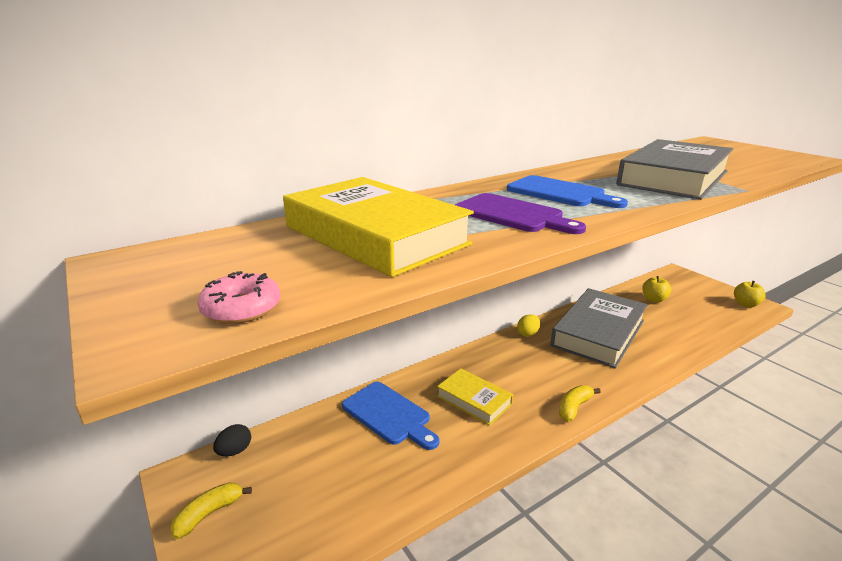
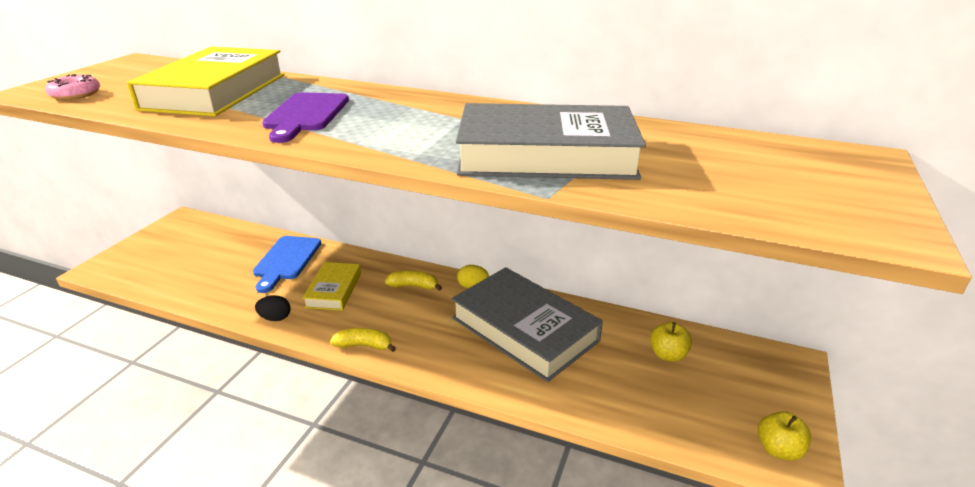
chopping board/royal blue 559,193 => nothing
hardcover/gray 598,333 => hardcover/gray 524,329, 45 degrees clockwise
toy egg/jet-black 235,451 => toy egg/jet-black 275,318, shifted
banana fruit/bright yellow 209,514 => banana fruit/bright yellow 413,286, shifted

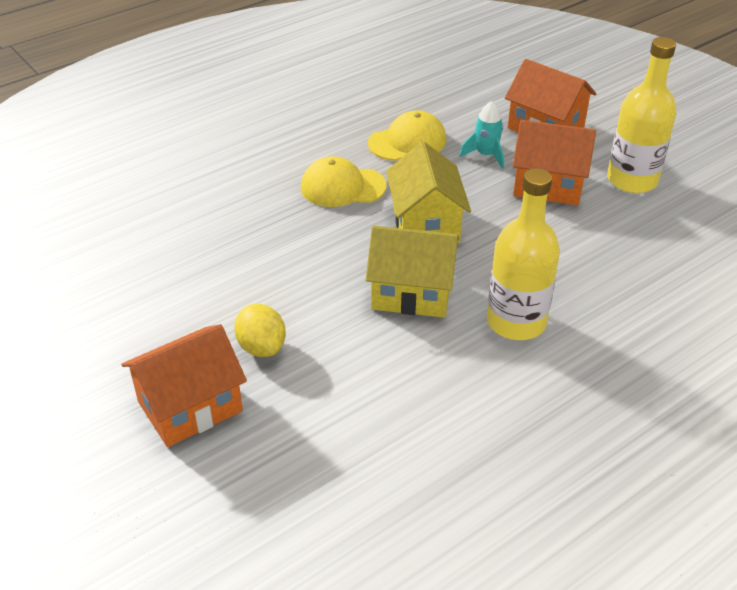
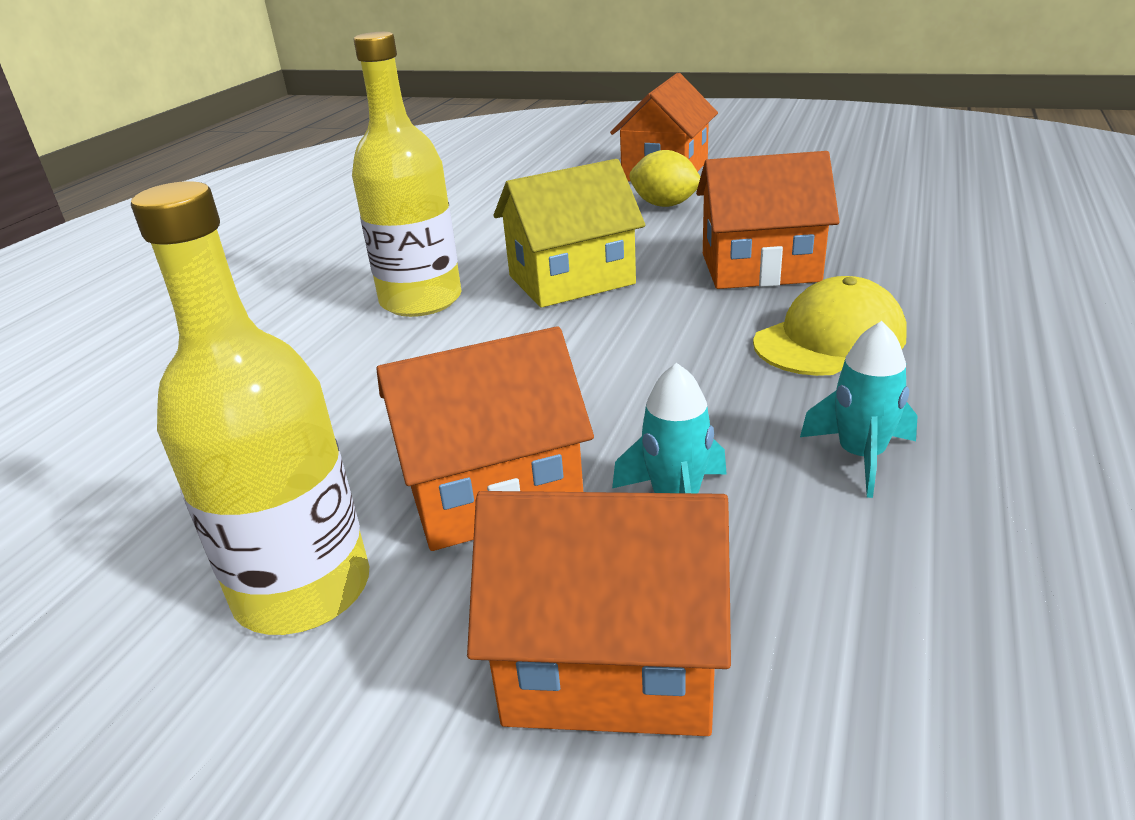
baseball cap/bright yellow 407,142 => rocket/turquoise 860,456
cottage/bright yellow 425,224 => nothing
nothing => cottage/orange 760,267

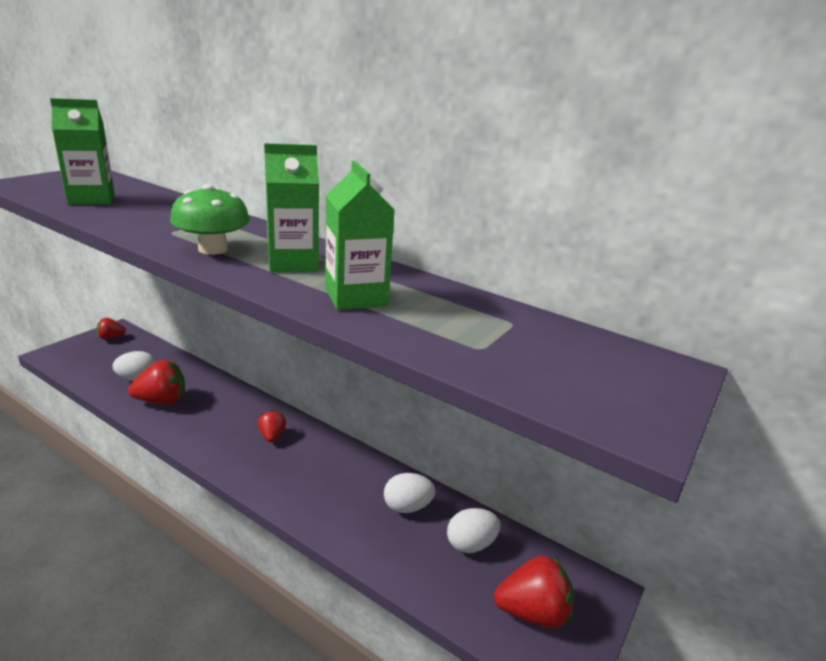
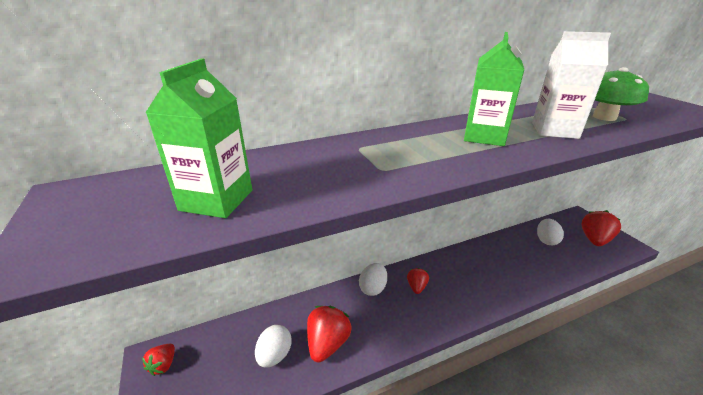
carton/emerald 356,297 => carton/snow-white 554,130
mushroom/emerald 213,249 => mushroom/emerald 604,117, shifted
toy strawberry/scarlet 272,436 => toy strawberry/scarlet 416,287, 75 degrees clockwise
toy egg/snow-white 407,507 => toy egg/snow-white 373,288, shifted

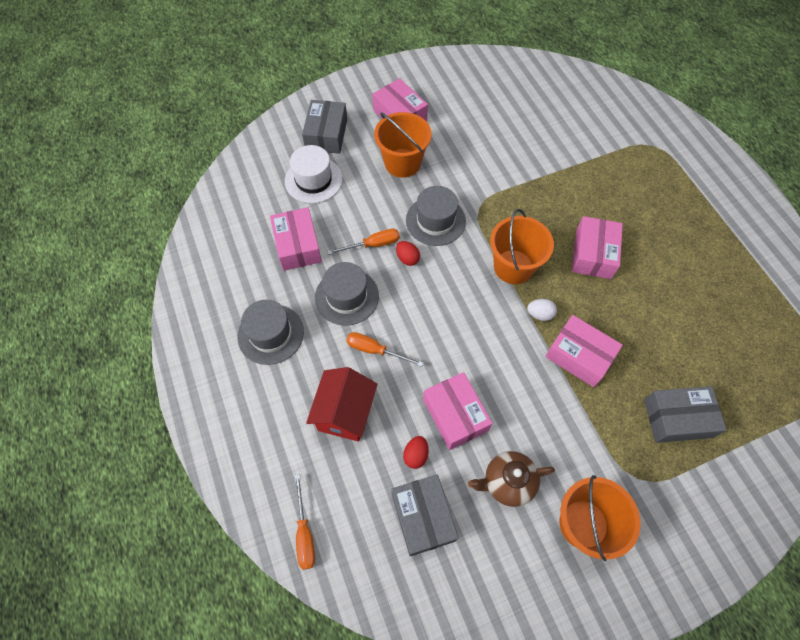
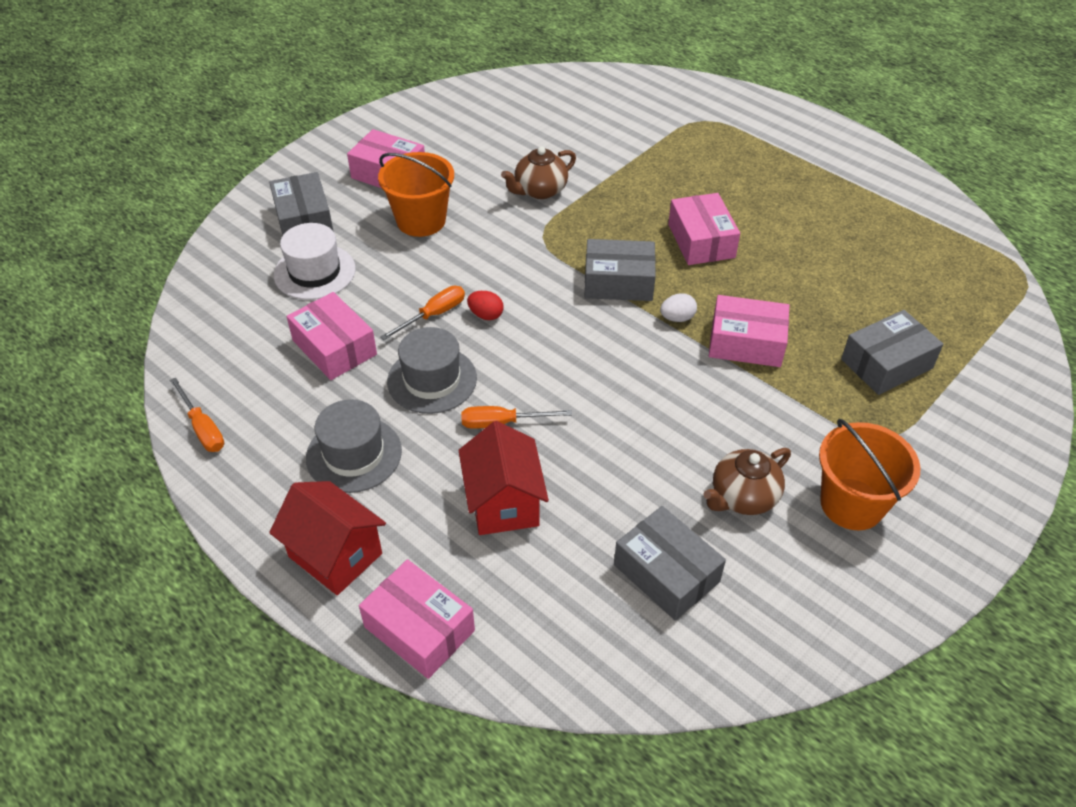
top hat/gray 435,220 => nothing
pail/orange 513,267 => package/gray 618,282
package/rosy 455,415 => package/rosy 419,629, shifted
toy egg/scarlet 416,455 => nothing
screwdriver/orange 304,533 => screwdriver/orange 202,428, shifted
nothing => china teapot/russet 539,190
nothing => cottage/scarlet 335,555

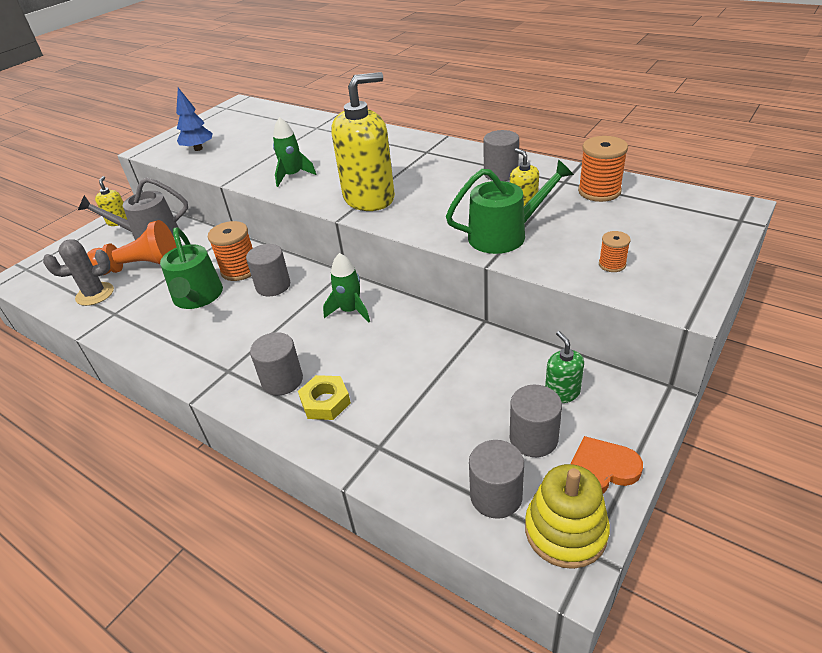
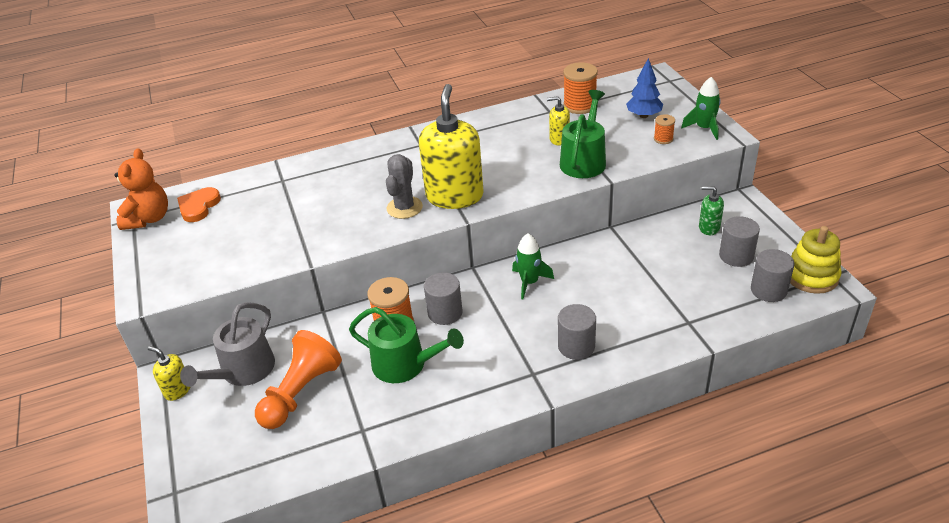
tree/royal blue 198,149 => tree/royal blue 643,116, shifted
rocket/emerald 293,176 => rocket/emerald 704,128, shifted
cylinder shape/gray 500,173 => nothing
saguaro cactus/gray 95,294 => saguaro cactus/gray 404,208, shifted
hexagon nut/bright yellow 325,402 => nothing
heart shape/orange 601,469 => heart shape/orange 198,206, shifted
nothing => stuffed bear/orange 149,219

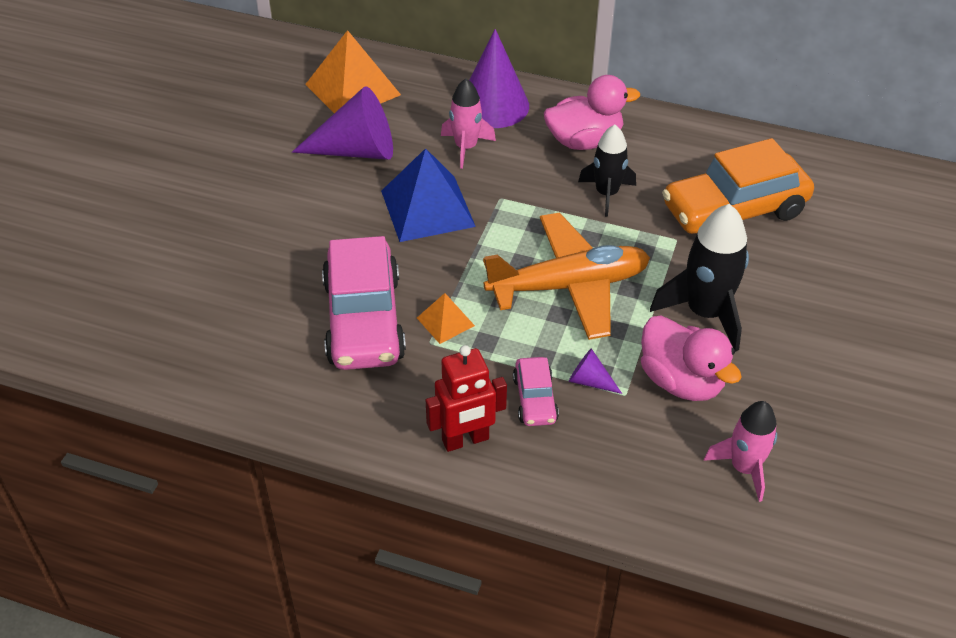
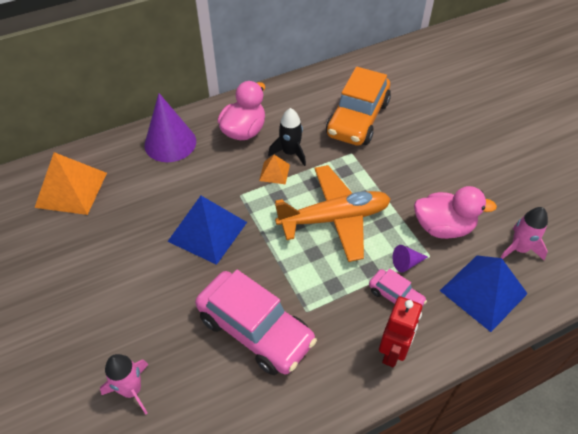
rocket/rosy 466,147 => rocket/rosy 132,390, shifted
solid cone/purple 356,150 => nothing
rocket/jet-black 705,313 => nothing
toy plane/orange 569,286 => toy plane/orange 334,218, 45 degrees clockwise
pyramid/orange 445,321 => pyramid/orange 274,172, shifted
nothing => pyramid/royal blue 483,292

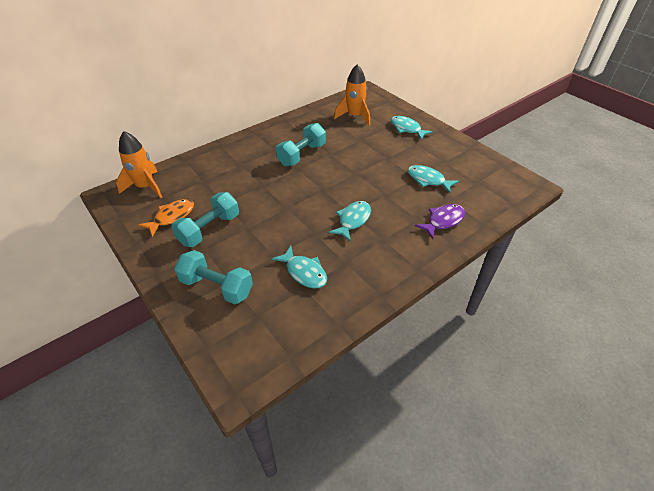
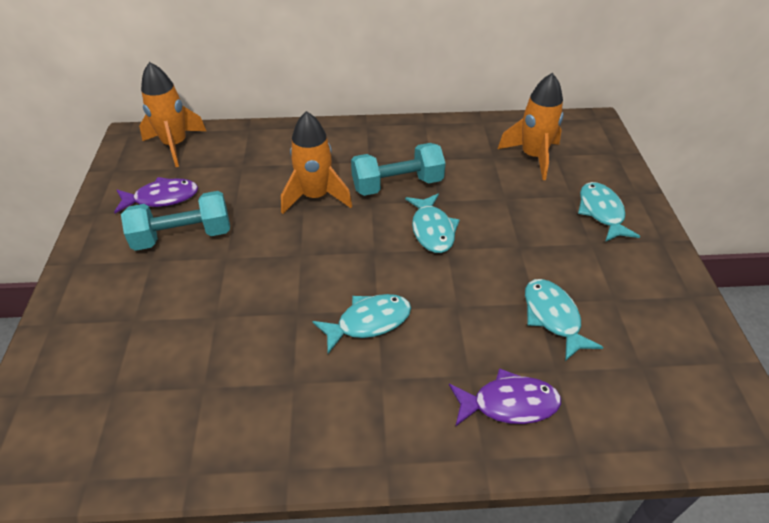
fish figure/orange 172,217 => fish figure/purple 162,198
fish figure/turquoise 304,272 => fish figure/turquoise 432,230, shifted
hand weight/turquoise 217,287 => nothing
nothing => rocket/orange 315,197

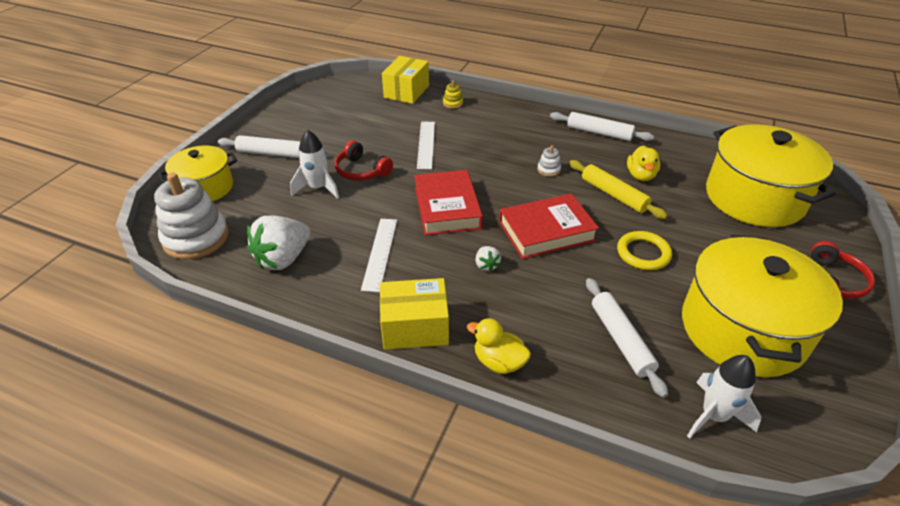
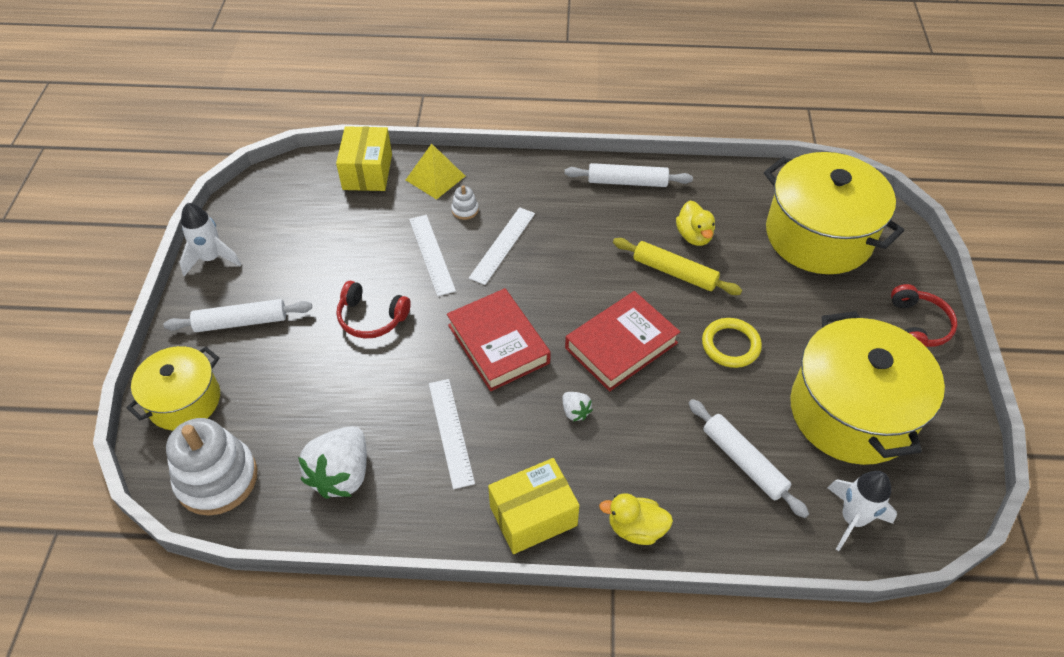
ring stacker/bright yellow 453,103 => pyramid/bright yellow 435,178
rocket/snow-white 318,188 => rocket/snow-white 211,258, shifted
ring stacker/snow-white 548,170 => ring stacker/snow-white 465,210, shifted
nothing => measuring stick/snow-white 502,245

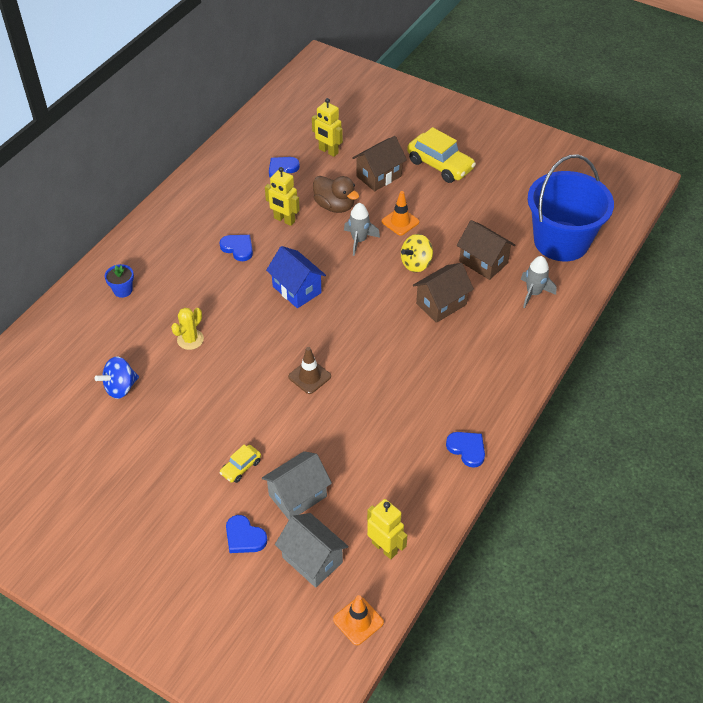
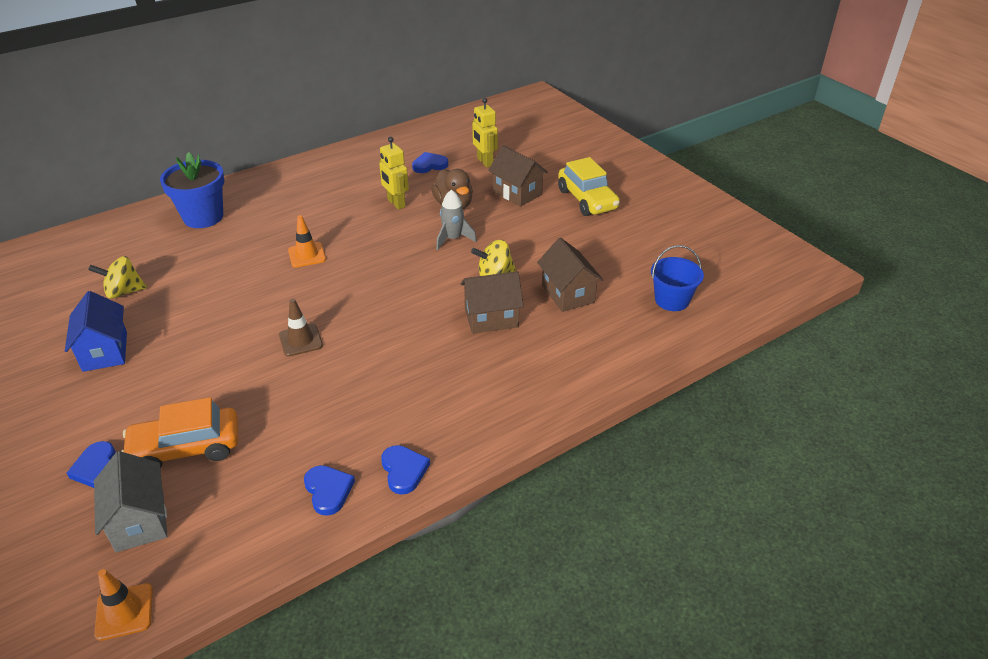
cottage/russet 379,176 => cottage/russet 517,193, 60 degrees clockwise
pail/royal blue 561,241 => pail/royal blue 672,300, x0.51
road cone/orange 400,222 => road cone/orange 307,255, shifted
heart shape/royal blue 238,248 => heart shape/royal blue 328,491, shifted
cottage/royal blue 297,289 => cottage/royal blue 105,351, shifted
rocket/gray 533,293 => nothing
flower pot/royal blue 123,290 => flower pot/royal blue 203,217, x2.02
saguaro cactus/bright yellow 190,339 => nothing
whirligig/royal blue 120,387 => whirligig/bright yellow 124,292
toy car/bright yellow 241,467 => nothing
cottage/gray 297,496 => toy car/orange 186,448
toy robot/bright yellow 384,547 => nothing

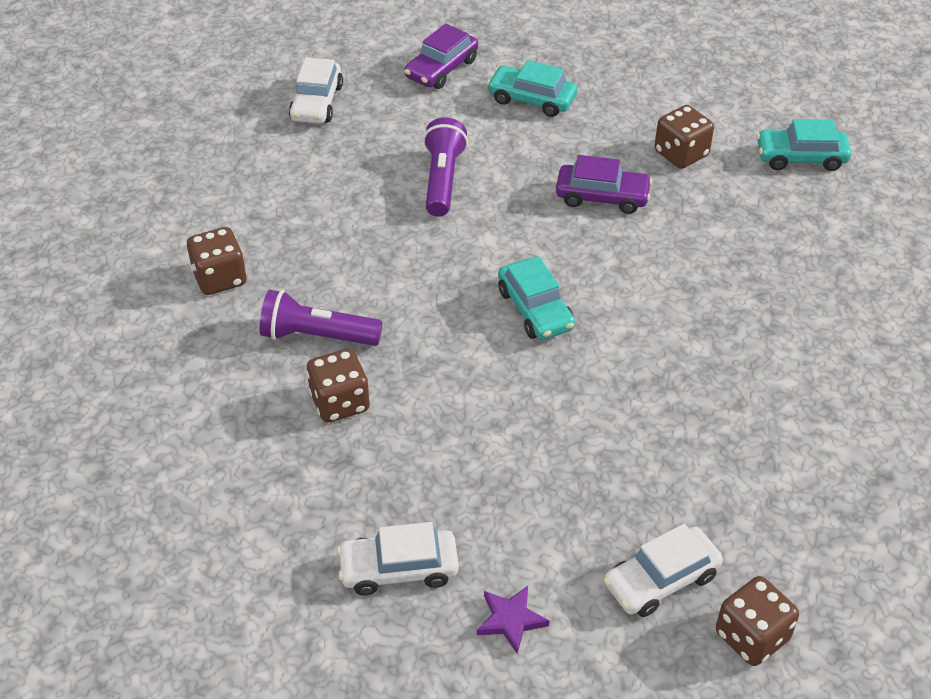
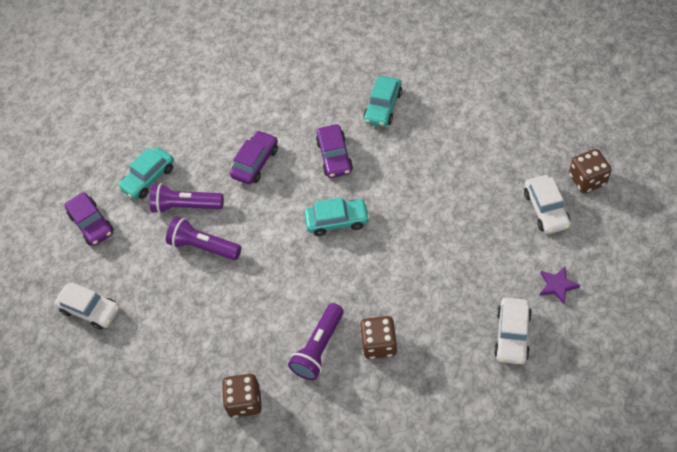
die/russet 681,154 => nothing
toy car/turquoise 800,157 => toy car/turquoise 383,107, shifted
nothing => toy car/purple 334,156
nothing => pocket torch/purple 186,206

